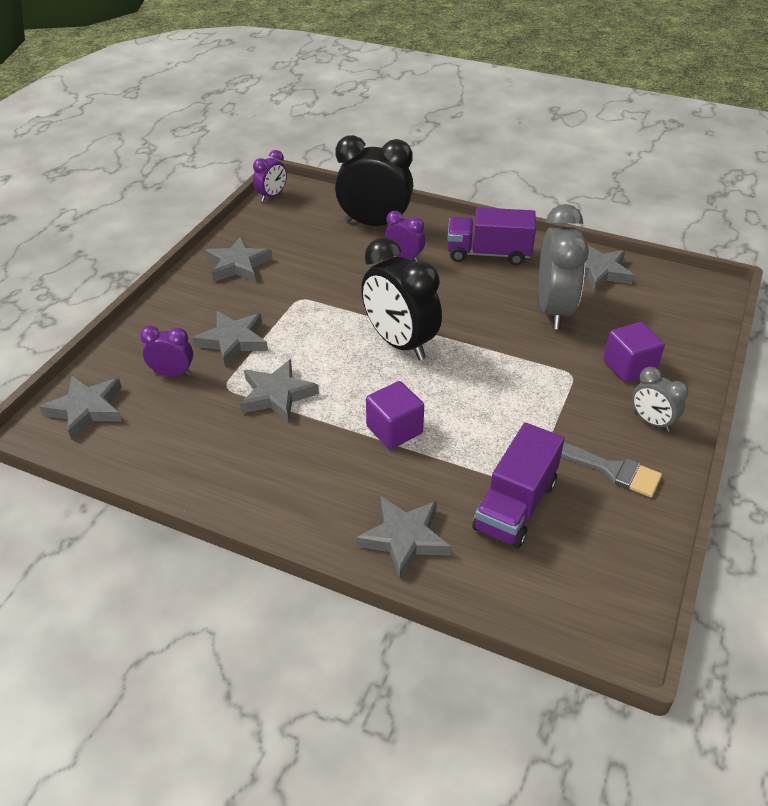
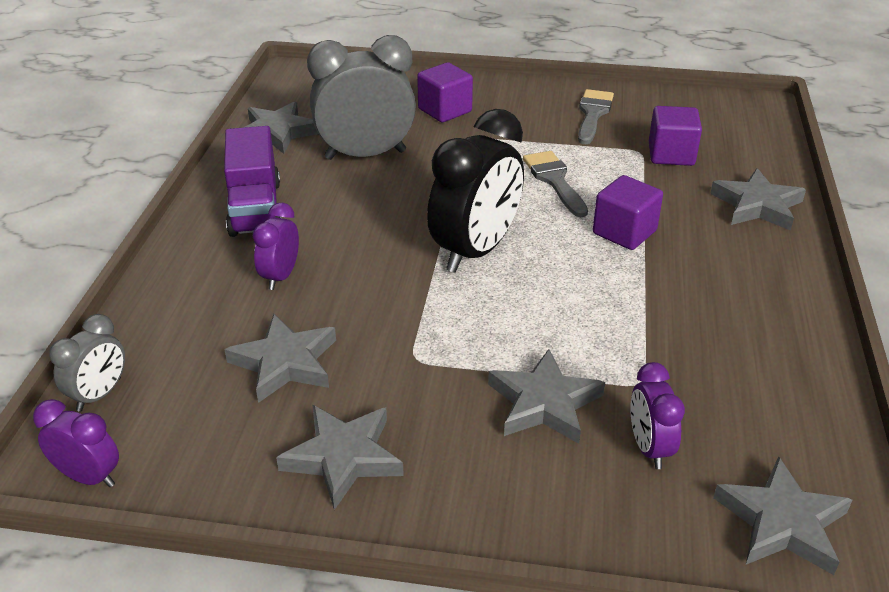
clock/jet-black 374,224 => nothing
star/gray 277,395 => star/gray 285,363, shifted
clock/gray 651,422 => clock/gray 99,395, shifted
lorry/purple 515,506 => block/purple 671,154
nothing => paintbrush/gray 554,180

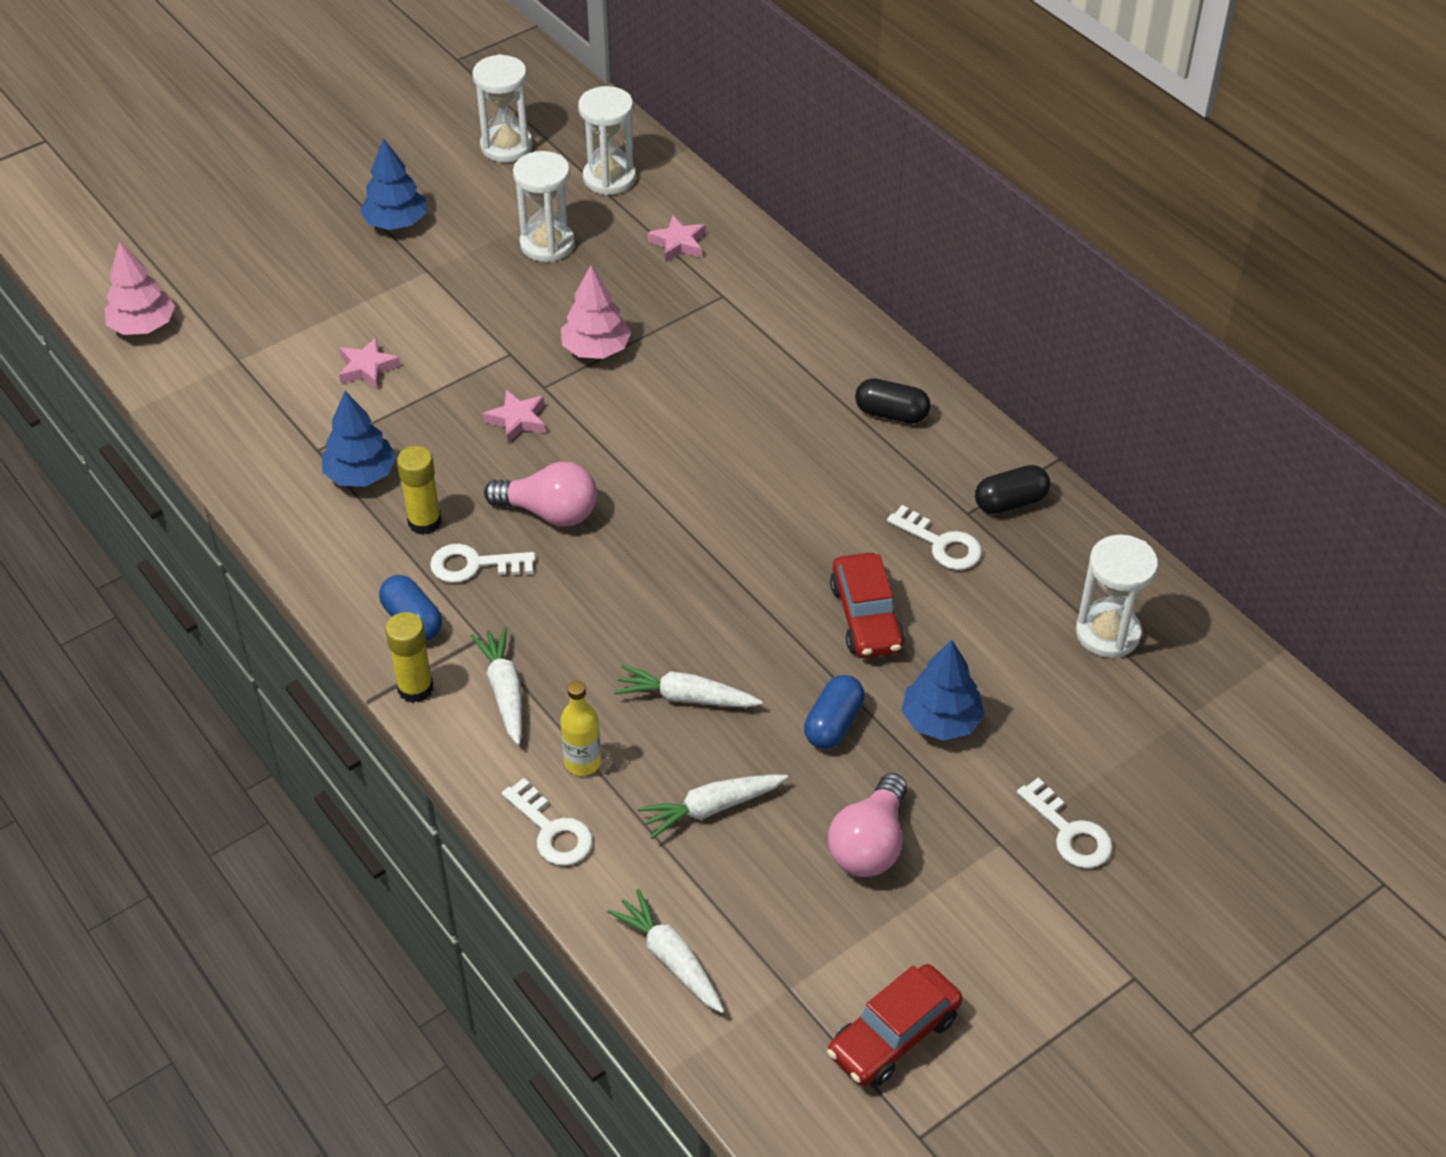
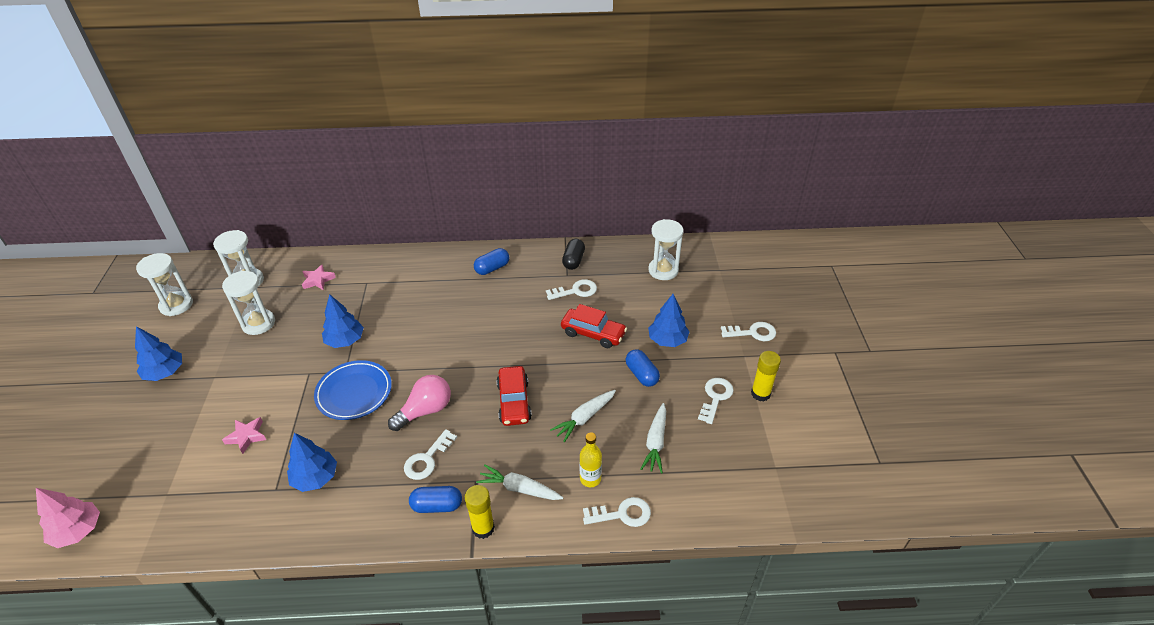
tree/rosy 596,349 => tree/royal blue 345,340
pill shape/jet-black 891,414 => pill shape/royal blue 492,268
star/rosy 517,420 => flat dish/royal blue 354,393
glue/bright yellow 424,522 => glue/bright yellow 760,393, shifted
light bulb/rosy 869,844 => key/snow-white 715,397
root vegetable/snow-white 670,958 => nothing
toy car/scarlet 894,1035 => toy car/scarlet 514,402, shifted

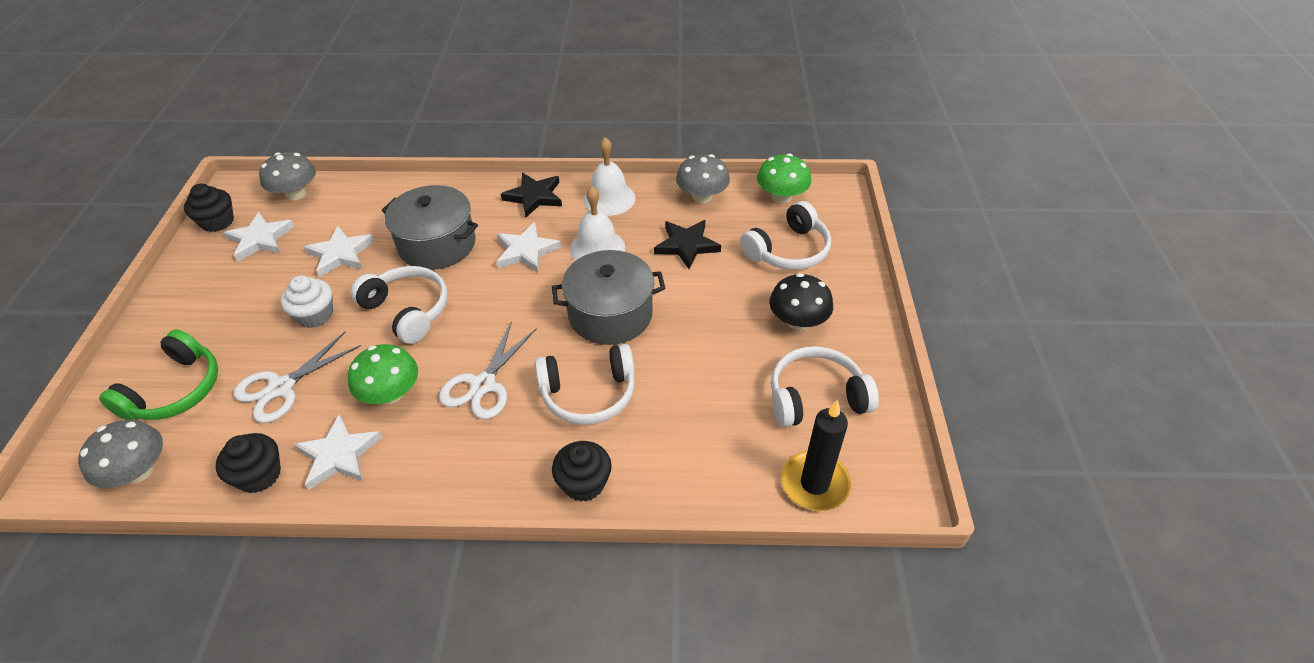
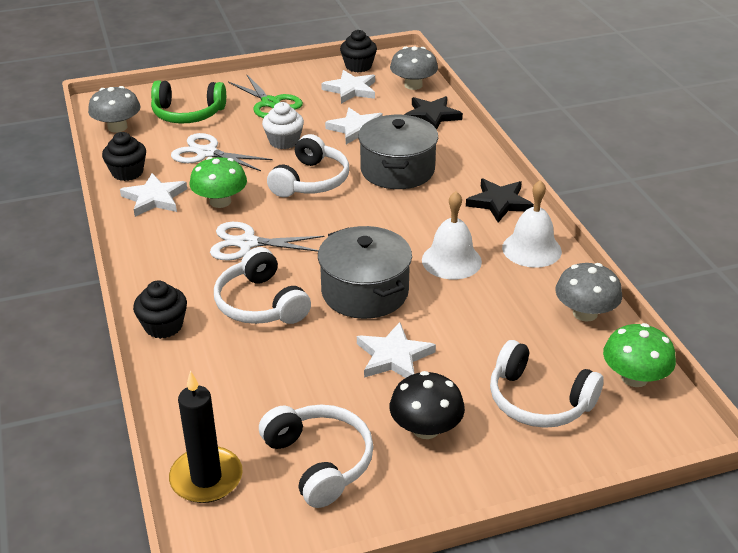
star/jet-black 686,245 => star/jet-black 431,116, shifted
star/snow-white 526,251 => star/snow-white 394,356, shifted
nothing => scissors/emerald 270,103

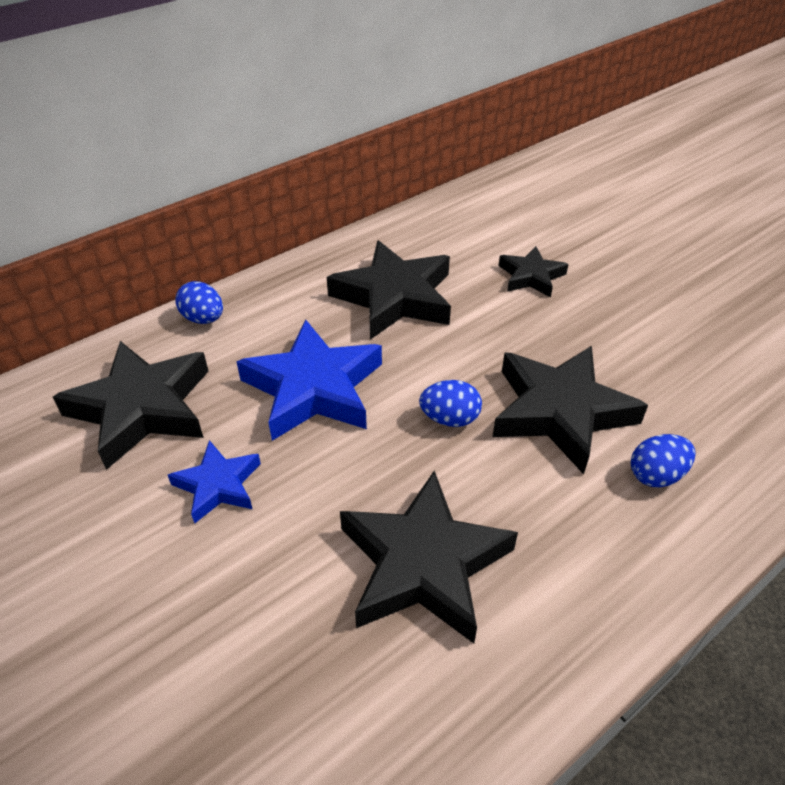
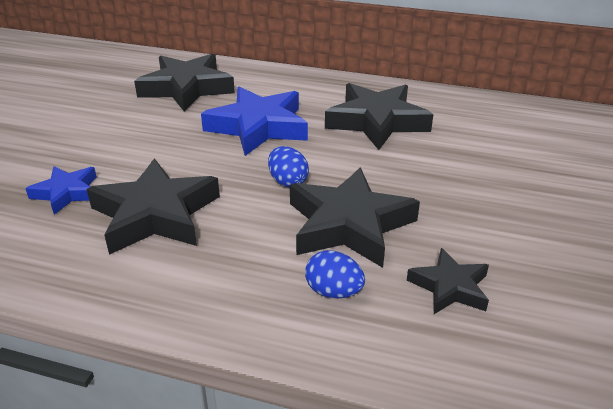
star/jet-black 531,276 => star/jet-black 450,287, shifted
toy egg/royal blue 203,319 => nothing
star/royal blue 218,485 => star/royal blue 67,193, shifted

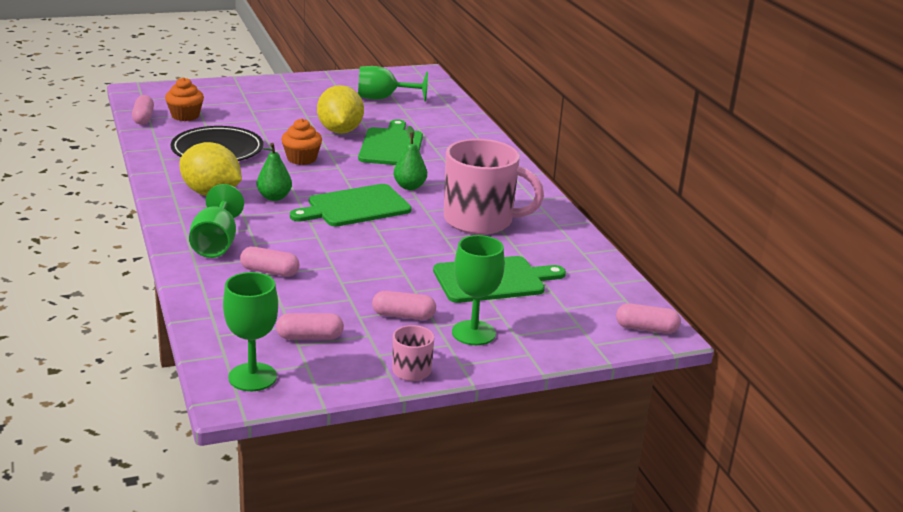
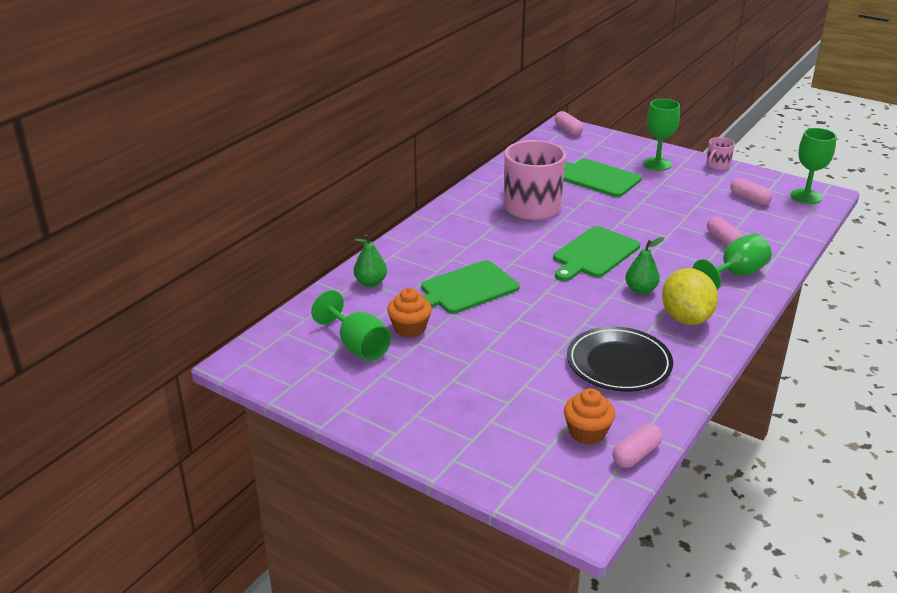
citrus fruit/bright yellow 340,131 => nothing
muffin/orange 301,159 => muffin/orange 410,328, shifted
pear/emerald 409,186 => pear/emerald 370,283, shifted
chopping board/emerald 355,207 => chopping board/emerald 594,254, 105 degrees clockwise
pill shape/rosy 403,316 => nothing

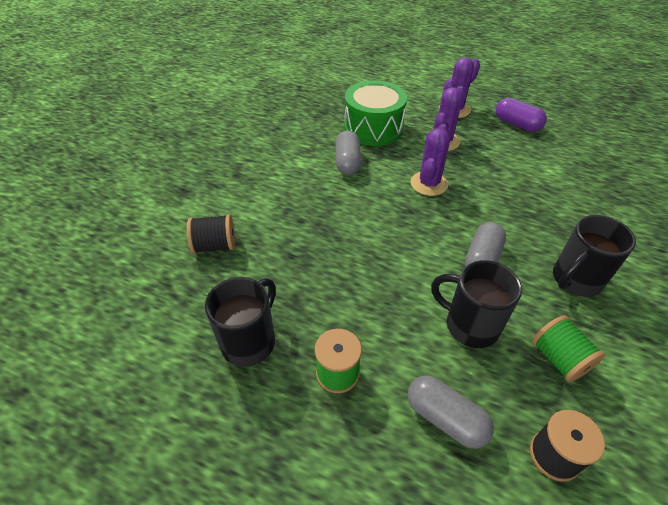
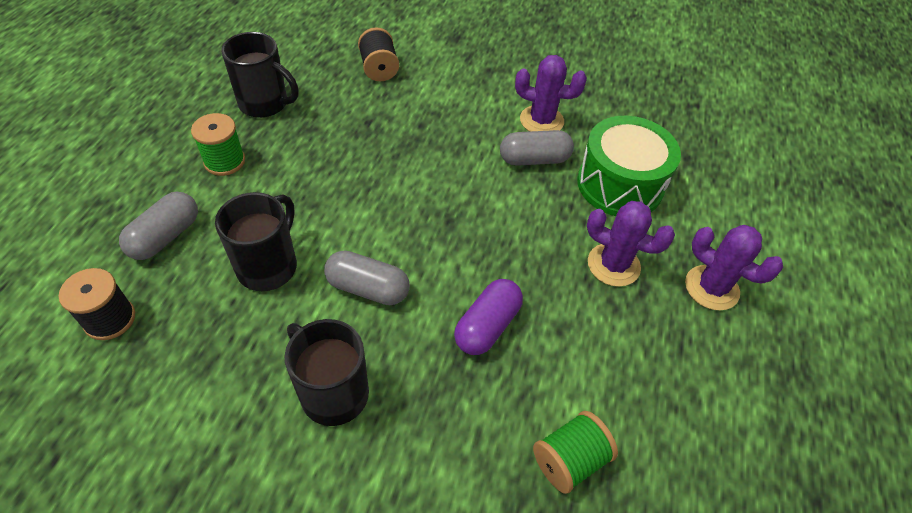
pill shape/purple 517,124 => pill shape/purple 487,326, shifted
saguaro cactus/purple 429,184 => saguaro cactus/purple 541,120, shifted
reel of thread/emerald 559,358 => reel of thread/emerald 569,460, shifted

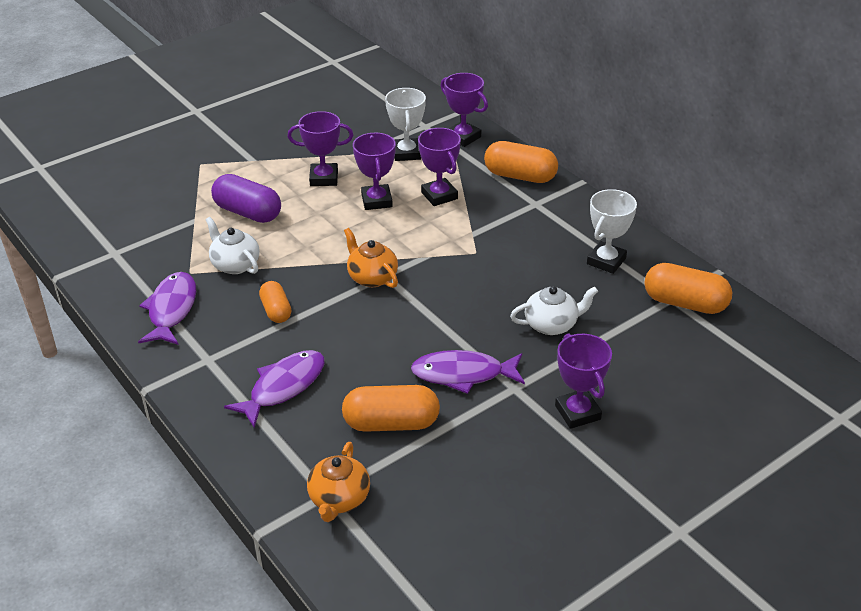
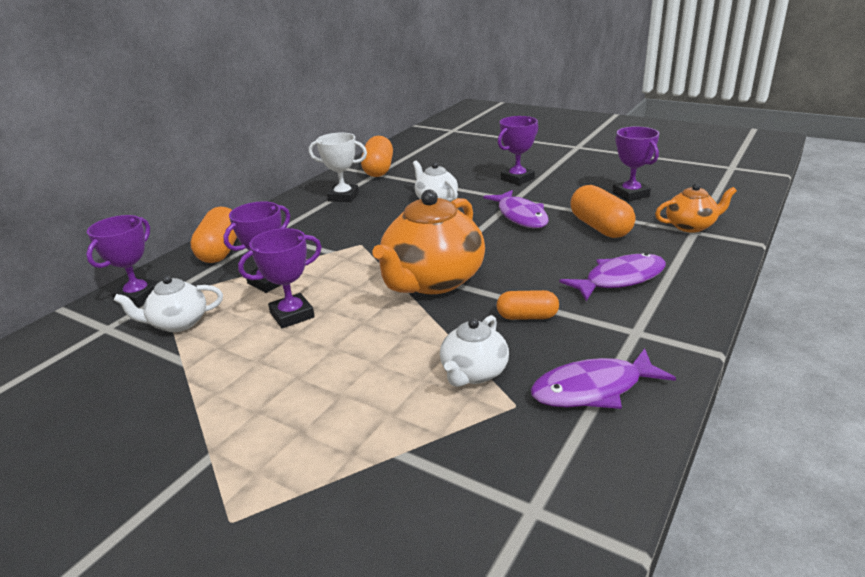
trophy/snow-white 407,153 => china teapot/snow-white 178,323
trophy/purple 324,178 => trophy/purple 630,194, shifted
pill shape/purple 248,212 => nothing
china teapot/orange 372,277 => china teapot/orange 432,281, x1.89
pill shape/orange 276,311 => pill shape/orange 527,316, 45 degrees clockwise
fish figure/purple 283,387 => fish figure/purple 620,279, 135 degrees clockwise

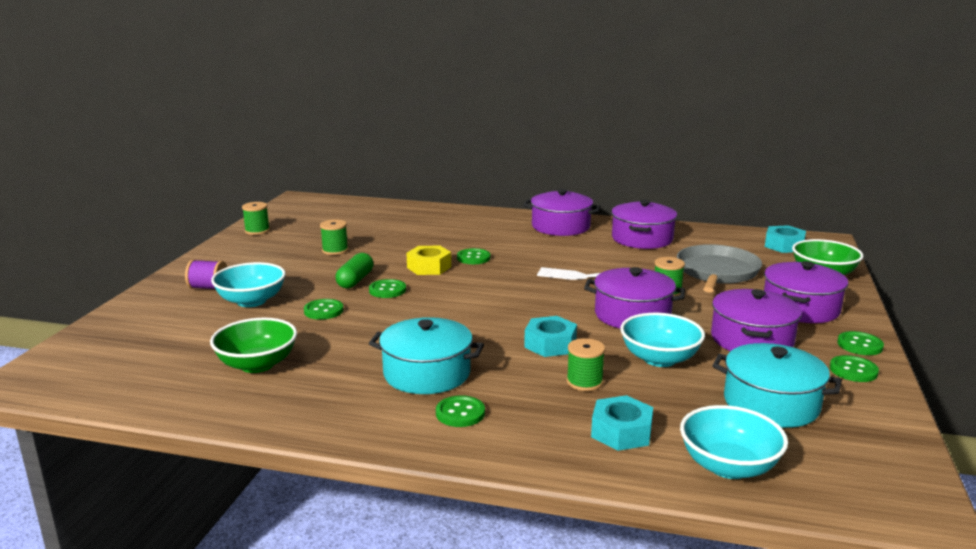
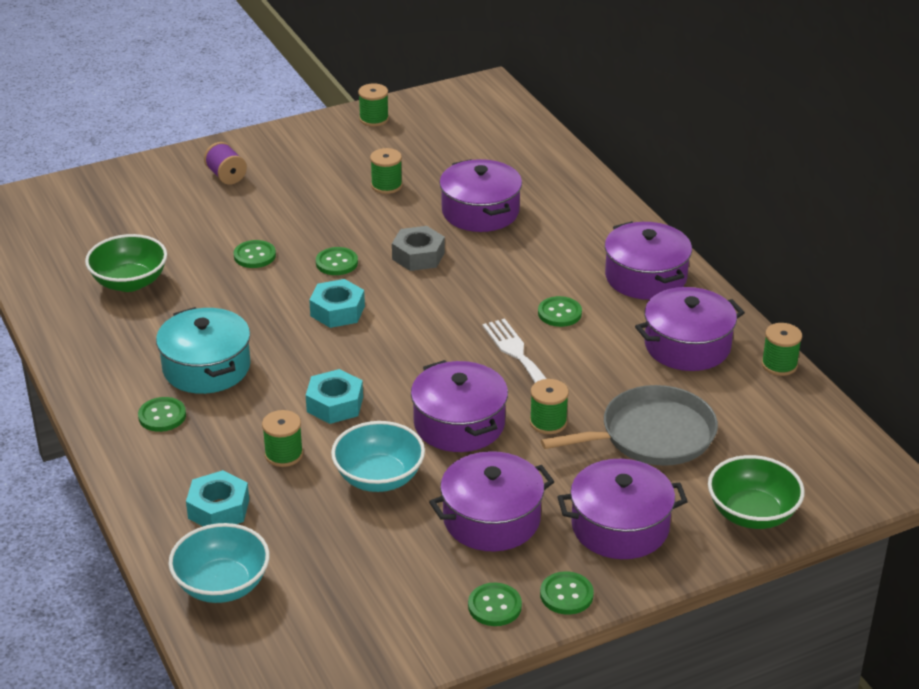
hexagon nut/turquoise 784,246 => hexagon nut/turquoise 337,311, shifted
hexagon nut/bright yellow 429,267 => hexagon nut/gray 418,256
button/emerald 473,258 => button/emerald 559,313, shifted
pill shape/emerald 355,280 => nothing
serving bowl/turquoise 251,301 => nothing
cooking pot/turquoise 771,404 => nothing
nothing => cooking pot/purple 480,211
nothing => reel of thread/emerald 779,365

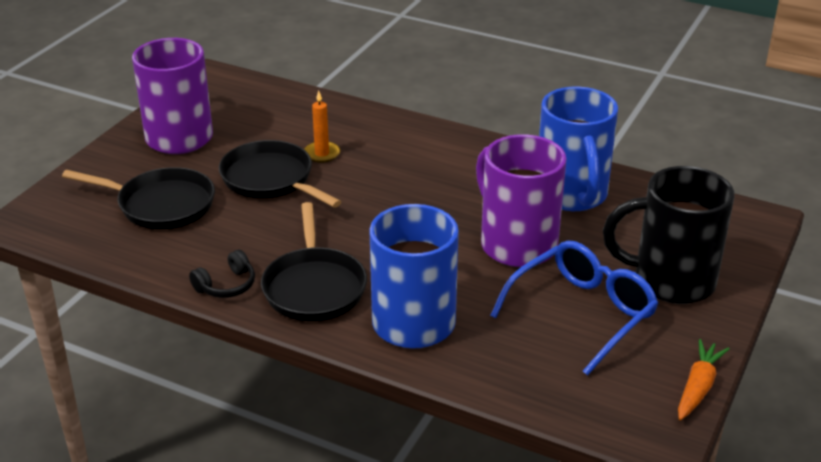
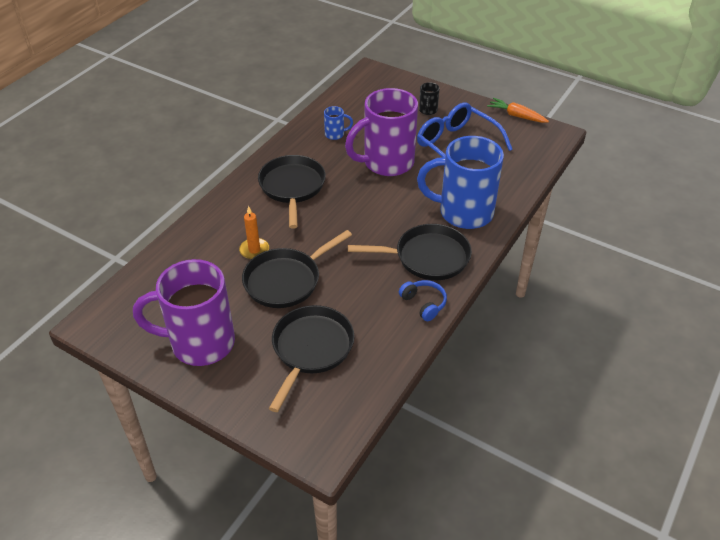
coffee mug/royal blue 572,195 => coffee mug/royal blue 335,134, x0.40
coffee mug/jet-black 670,281 => coffee mug/jet-black 428,110, x0.40
over-ear headphones/jet-black 226,285 => over-ear headphones/royal blue 424,303
nothing => frying pan/jet-black 292,187

